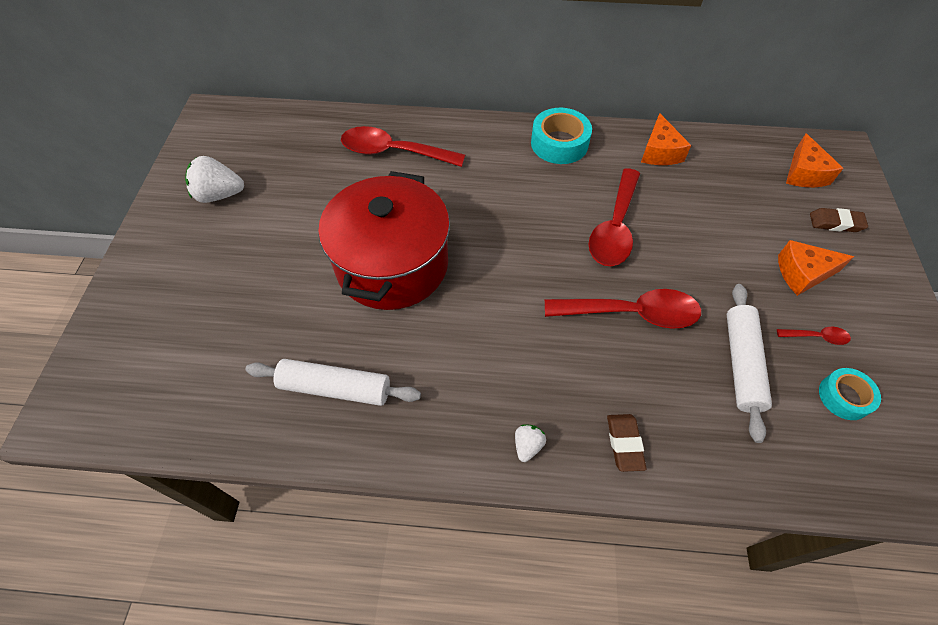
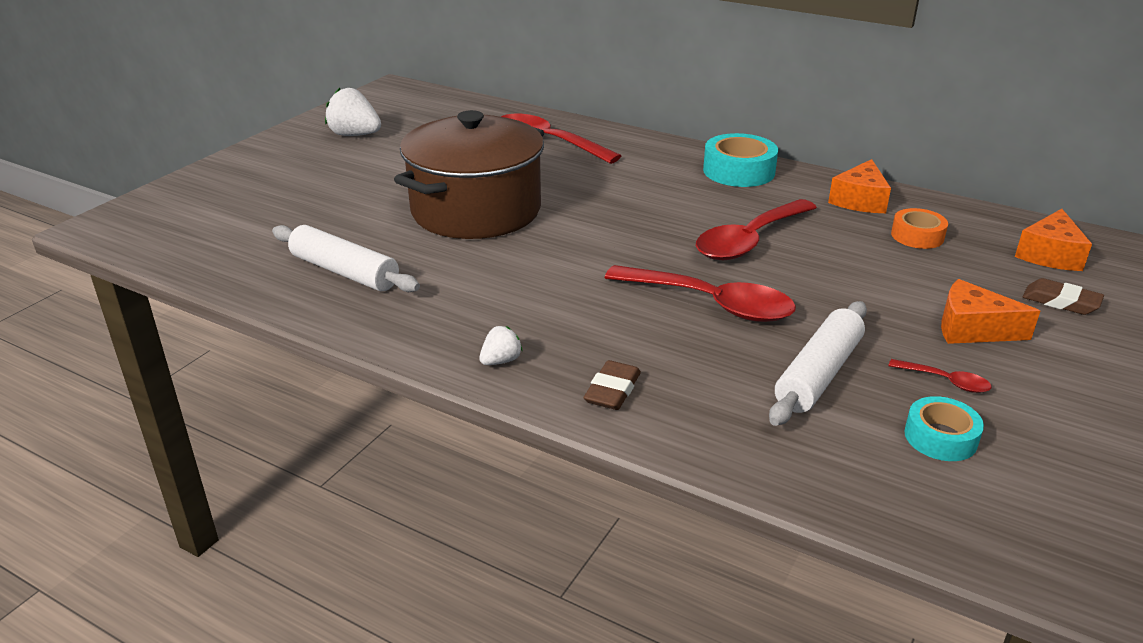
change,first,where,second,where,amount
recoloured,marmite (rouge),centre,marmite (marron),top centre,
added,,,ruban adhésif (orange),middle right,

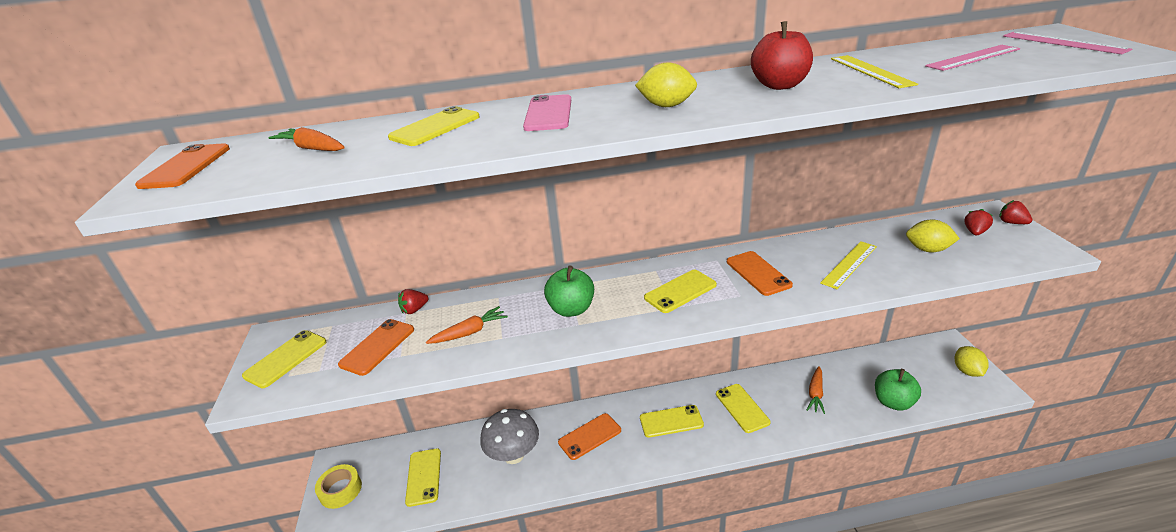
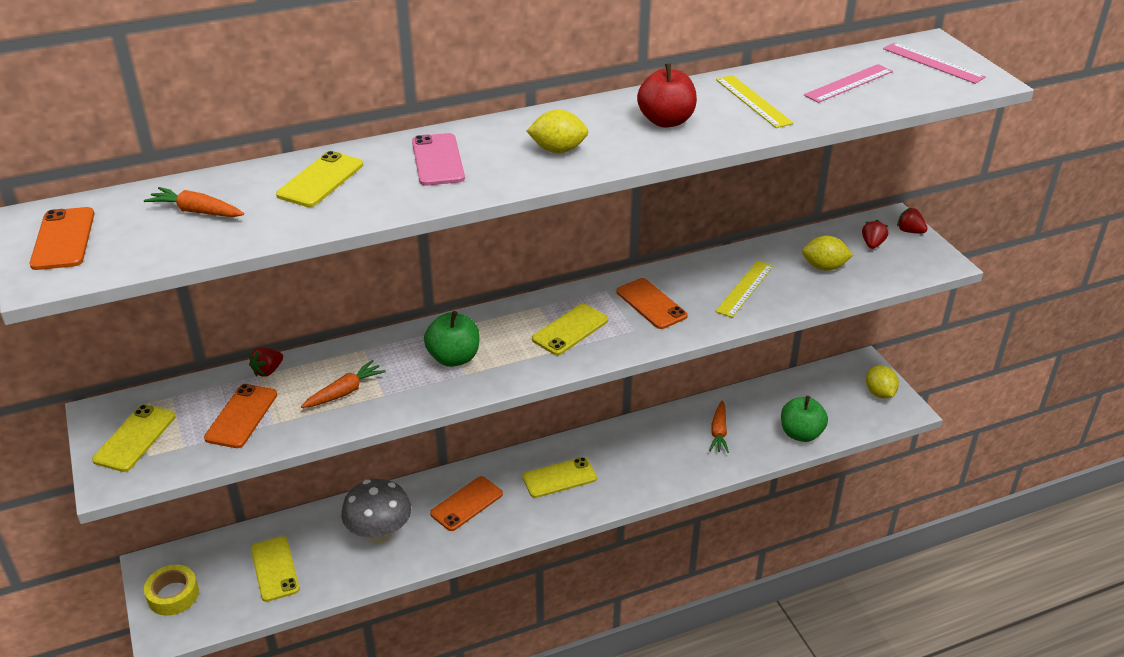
change,first,where,second,where,amount
removed,téléphone (jaune) (6th from left),bottom centre,,,

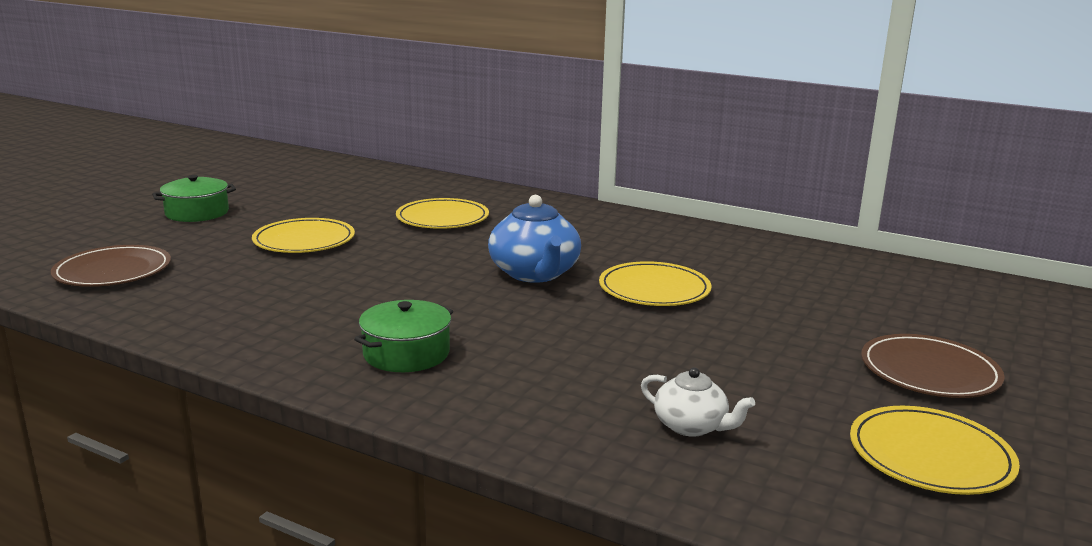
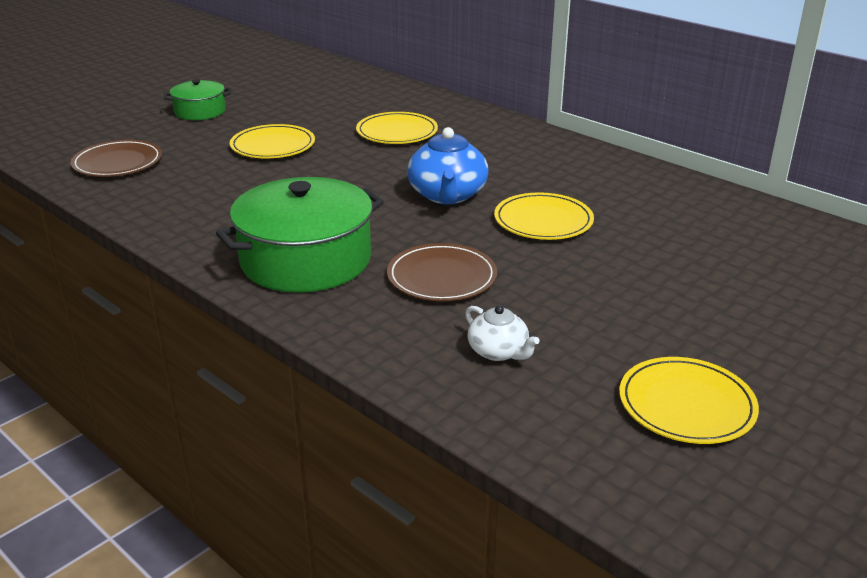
change,first,where,second,where,amount
resized,marmite (vert) (2nd from left),centre,,centre,x1.87
moved,assiette (marron) (2nd from left),bottom right,,centre,

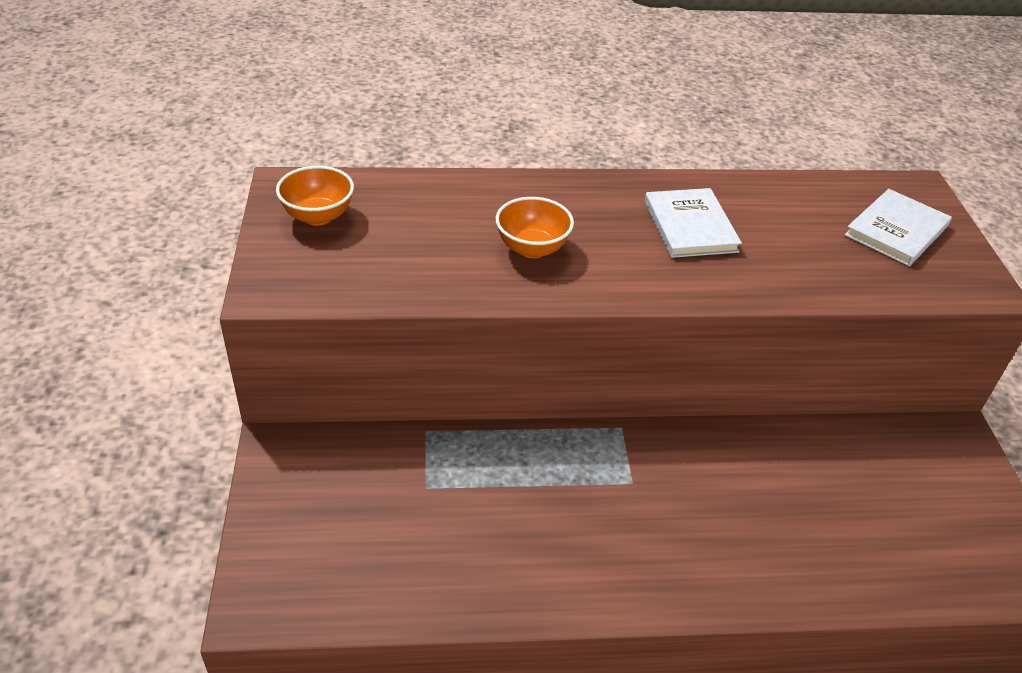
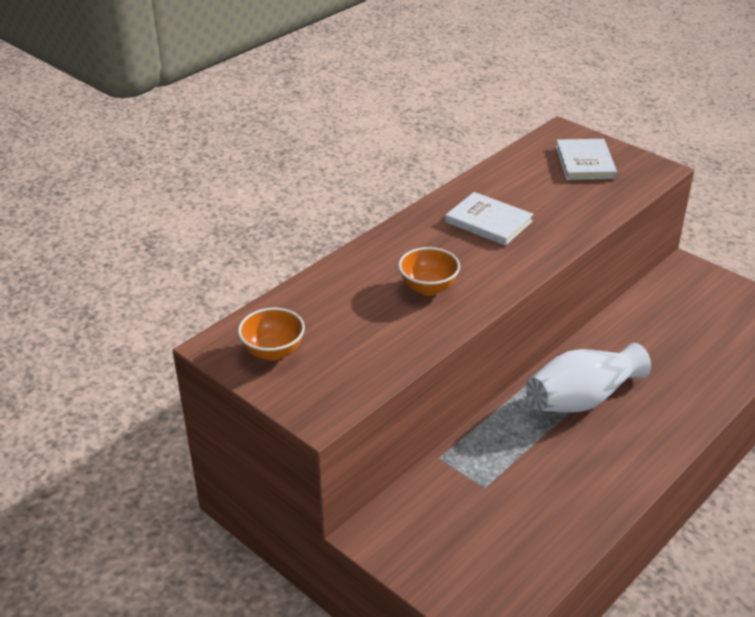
change,first,where,second,where,amount
added,,,vase (blanc),middle right,

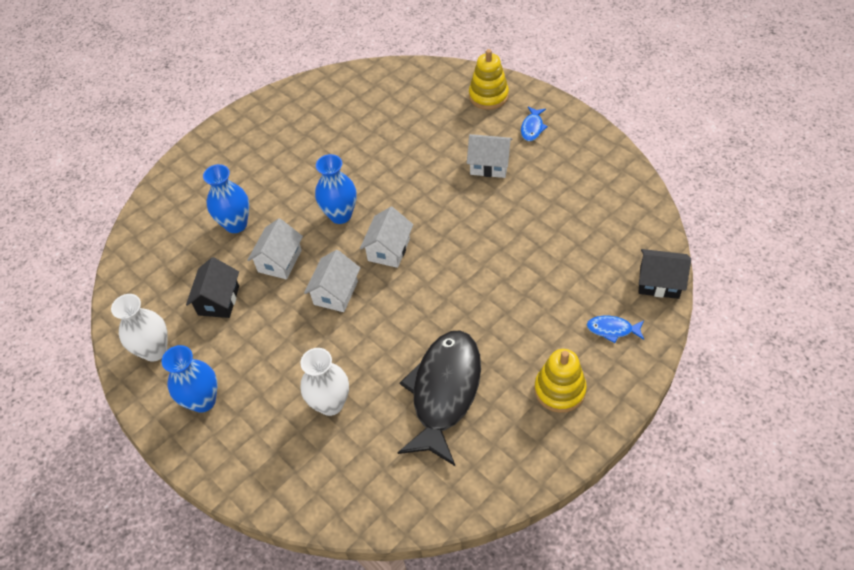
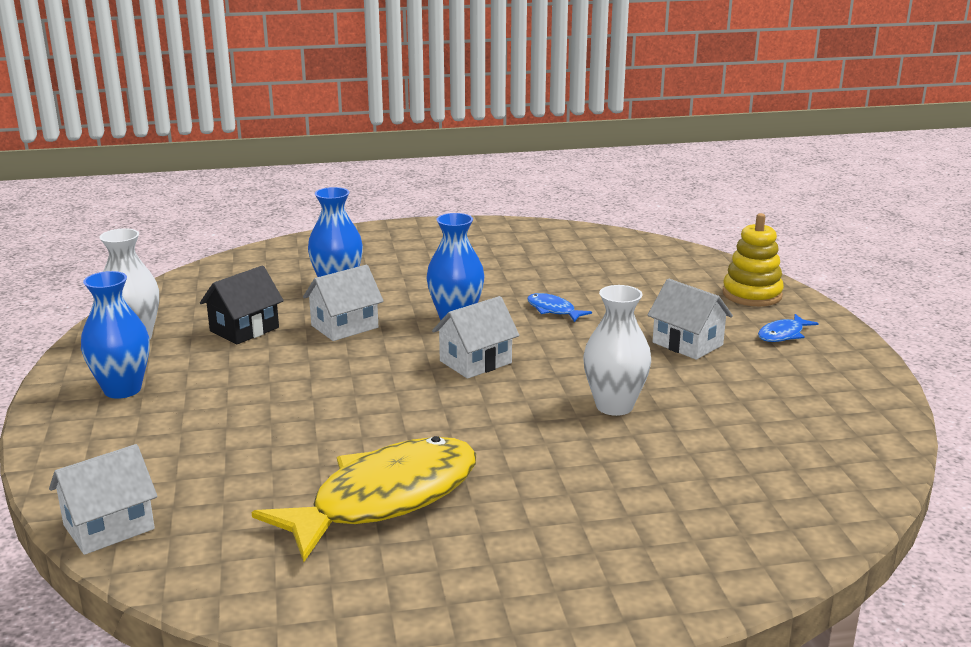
change,first,where,second,where,amount
moved,maison (blanc) (2nd from left in the first image),centre,maison (blanc) (1st from left),bottom left,
recoloured,poisson (noir),bottom centre,poisson (jaune),bottom centre,
moved,poisson (bleu) (2nd from left in the first image),middle right,poisson (bleu) (1st from left),centre,
moved,vase (blanc) (2nd from left),bottom centre,,centre,
removed,jouet à empiler (jaune) (2nd from left),bottom centre,,,
removed,maison (noir) (2nd from left),middle right,,,

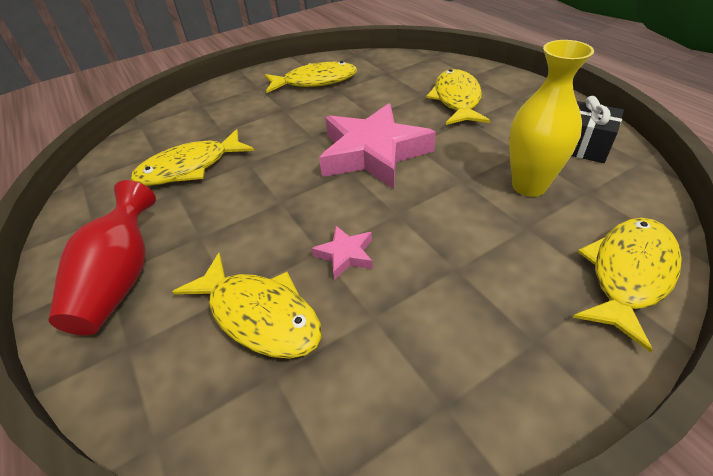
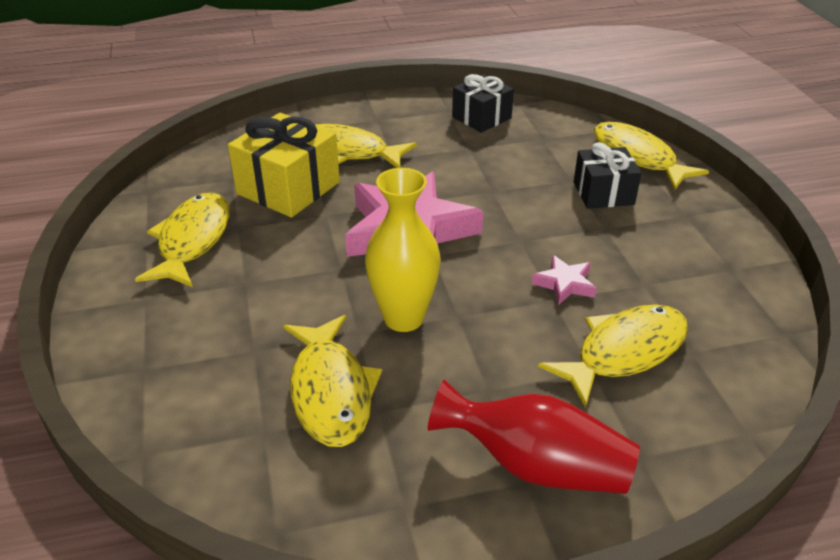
change,first,where,second,where,amount
added,,,cadeau (jaune),top centre,
moved,vase (jaune),top right,,centre,
added,,,cadeau (noir) (2nd from left),top right,

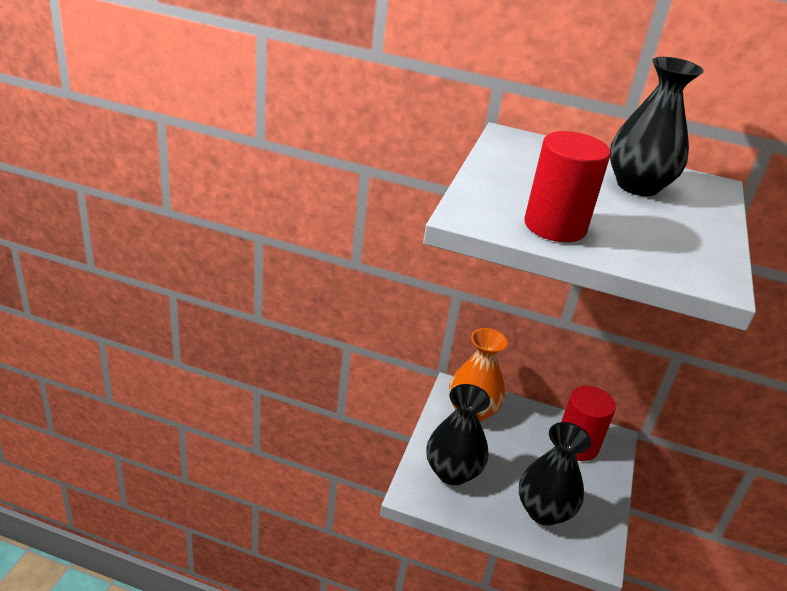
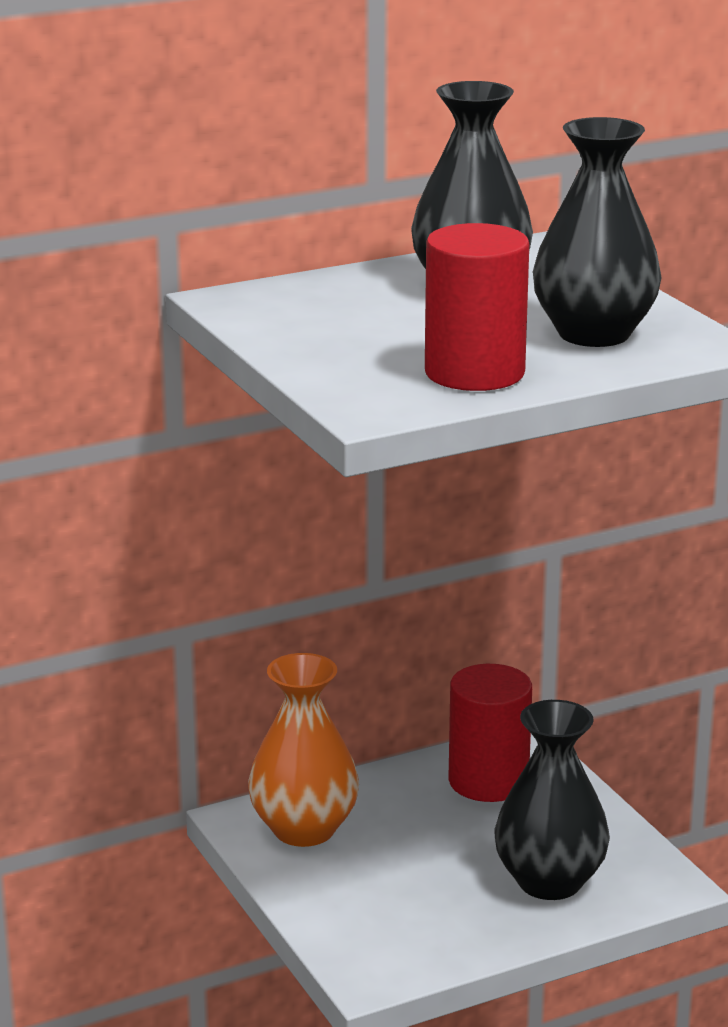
change,first,where,second,where,amount
moved,vase (noir) (1st from left in the first image),bottom centre,vase (noir) (3rd from left),top right,

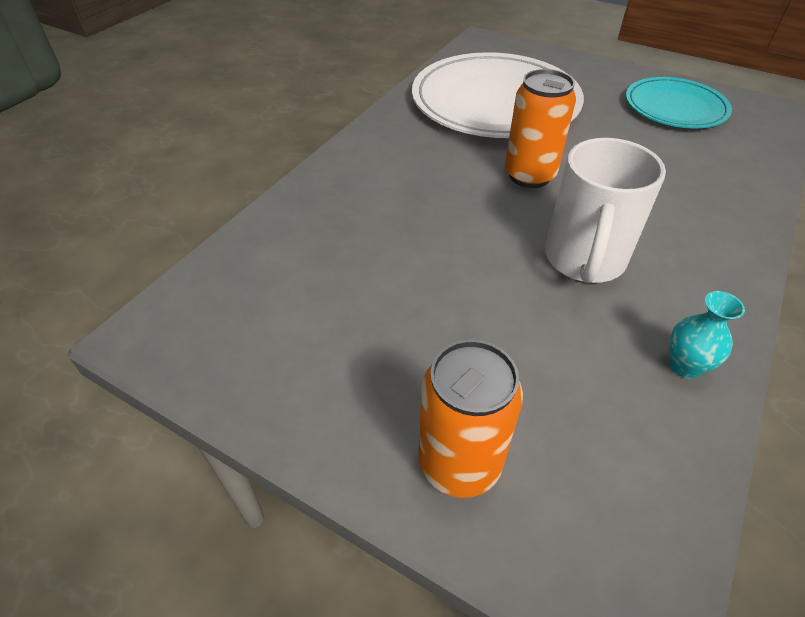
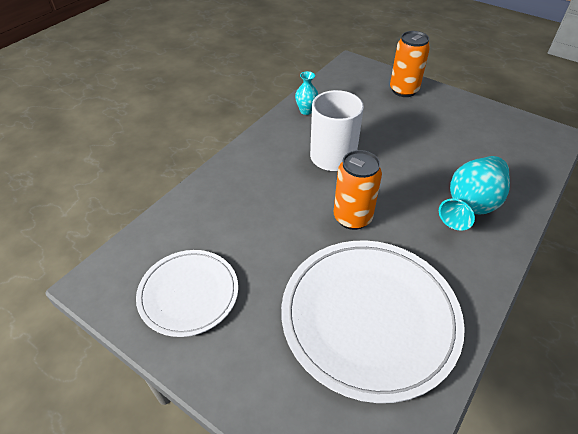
change,first,where,second,where,amount
recoloured,assiette (turquoise),top right,assiette (blanc) (1st from left),bottom left,
added,,,vase (turquoise) (2nd from left),middle right,

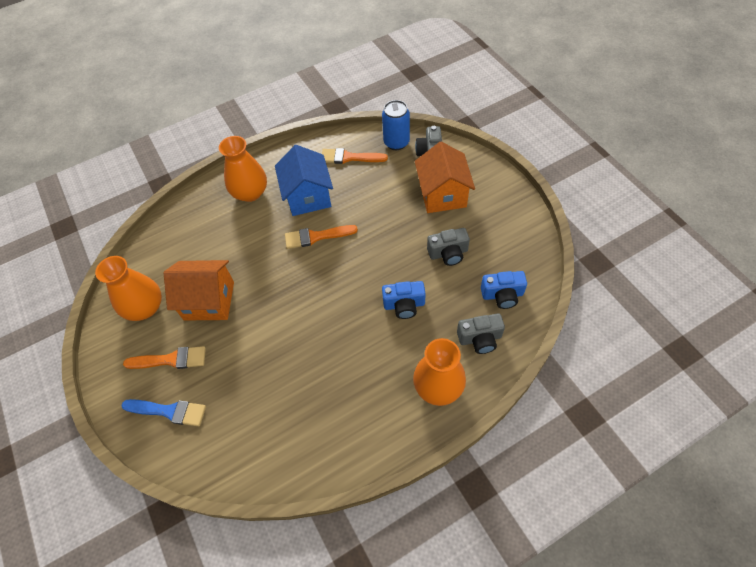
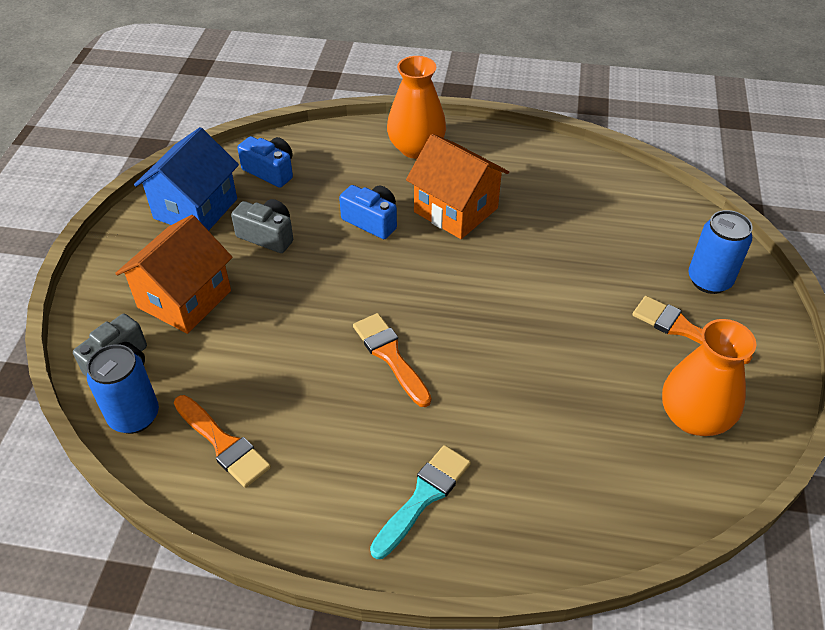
change,first,where,second,where,amount
moved,maison (bleu),top centre,,top left,
turned,pinceau (orange) (2nd from left),centre,,centre,150 degrees counterclockwise
replaced,vase (orange) (2nd from left),top left,pinceau (turquoise),bottom centre,
moved,maison (orange) (1st from left in the first image),middle left,maison (orange) (2nd from left),top centre,
replaced,pinceau (bleu),bottom left,canette (bleu) (2nd from left),middle right,
removed,appareil photo (gris) (3rd from left),centre,,,

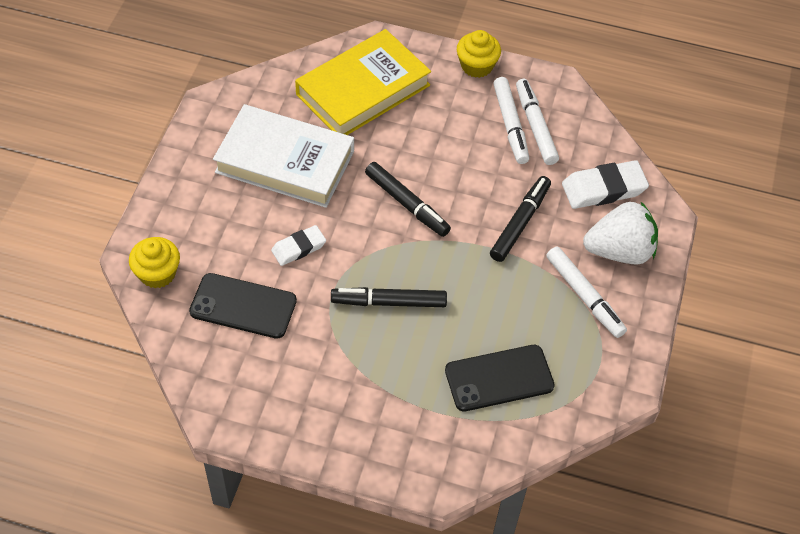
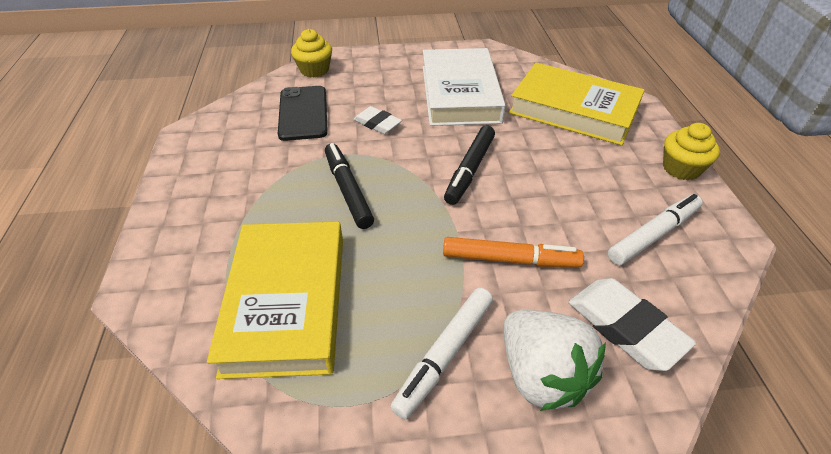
change,first,where,second,where,amount
replaced,téléphone (noir) (2nd from left),bottom centre,livre (jaune) (1st from left),middle left,
recoloured,feutre (noir) (3rd from left),centre,feutre (orange),centre,
removed,feutre (blanc) (1st from left),top centre,,,

